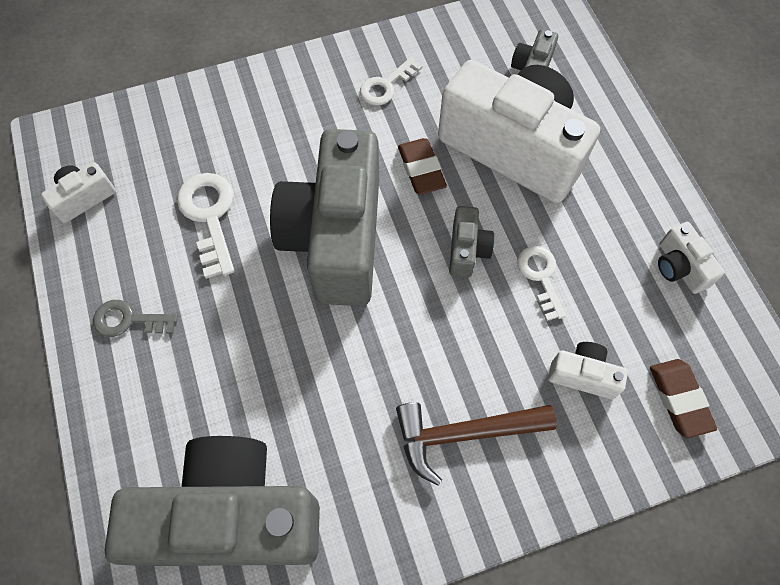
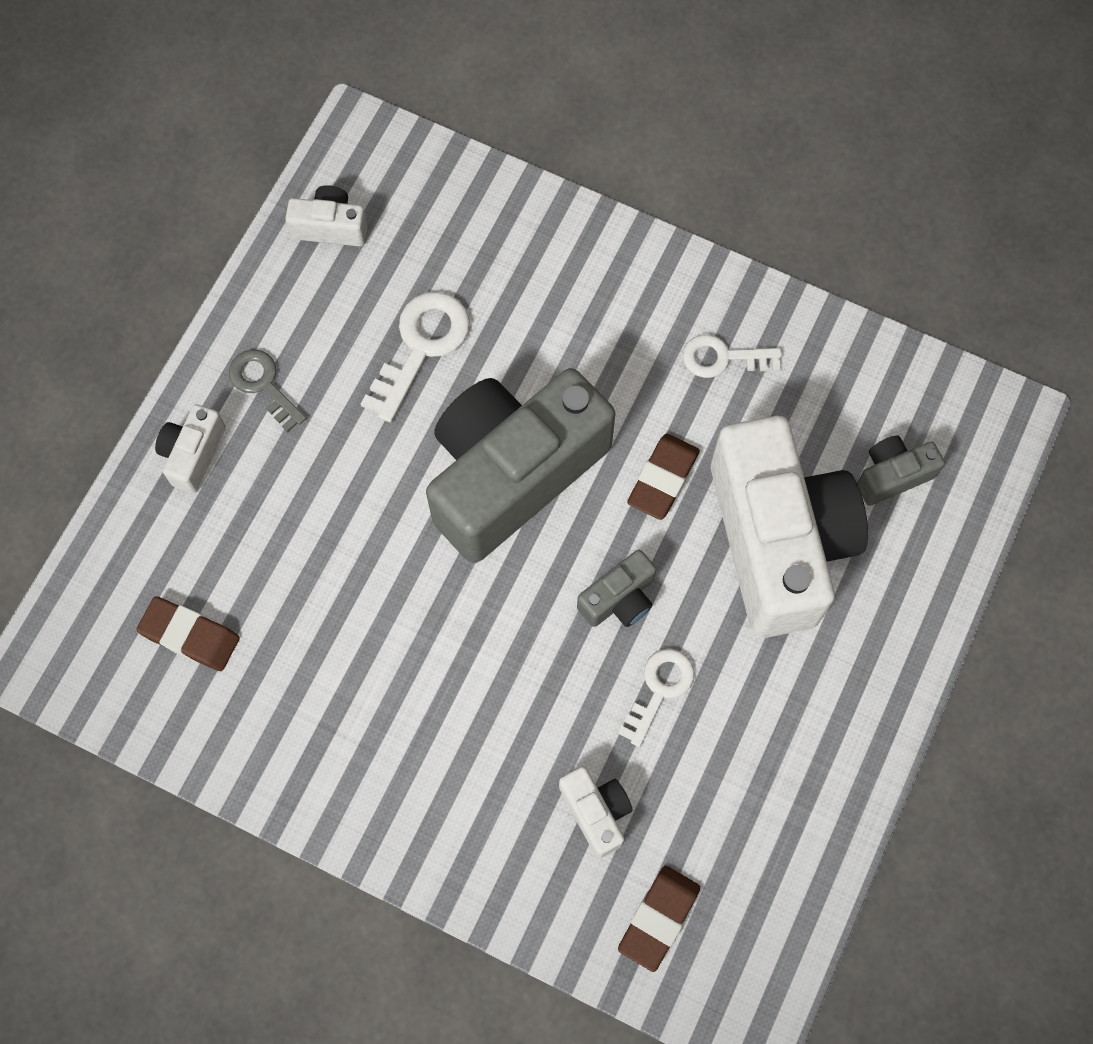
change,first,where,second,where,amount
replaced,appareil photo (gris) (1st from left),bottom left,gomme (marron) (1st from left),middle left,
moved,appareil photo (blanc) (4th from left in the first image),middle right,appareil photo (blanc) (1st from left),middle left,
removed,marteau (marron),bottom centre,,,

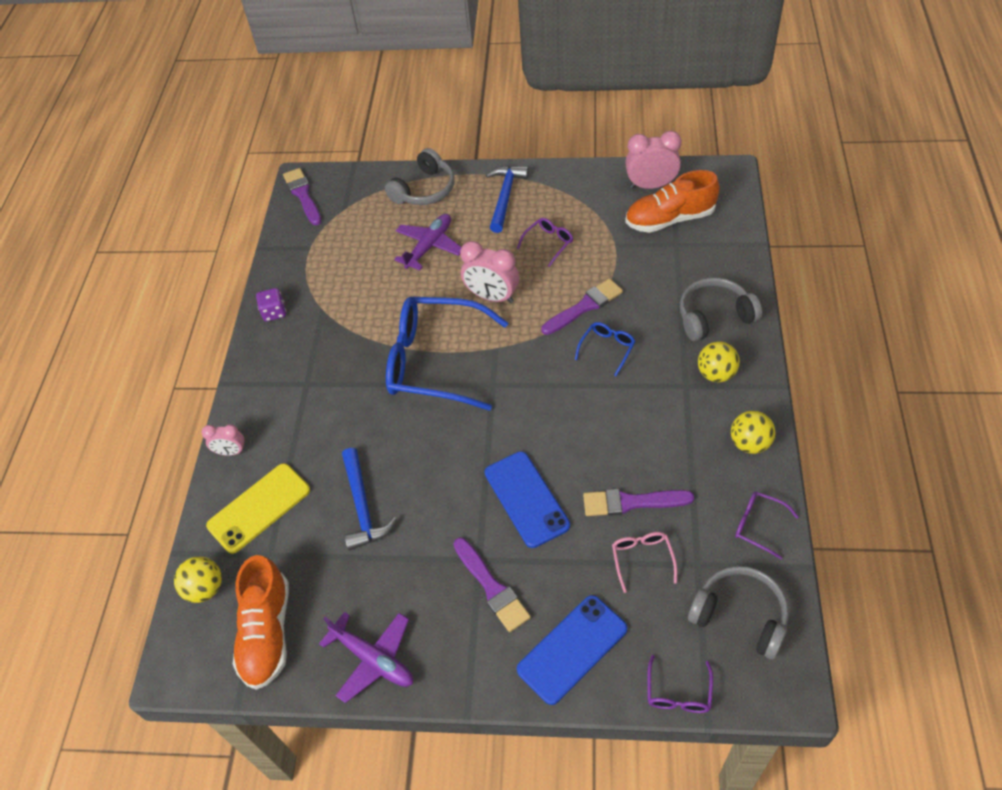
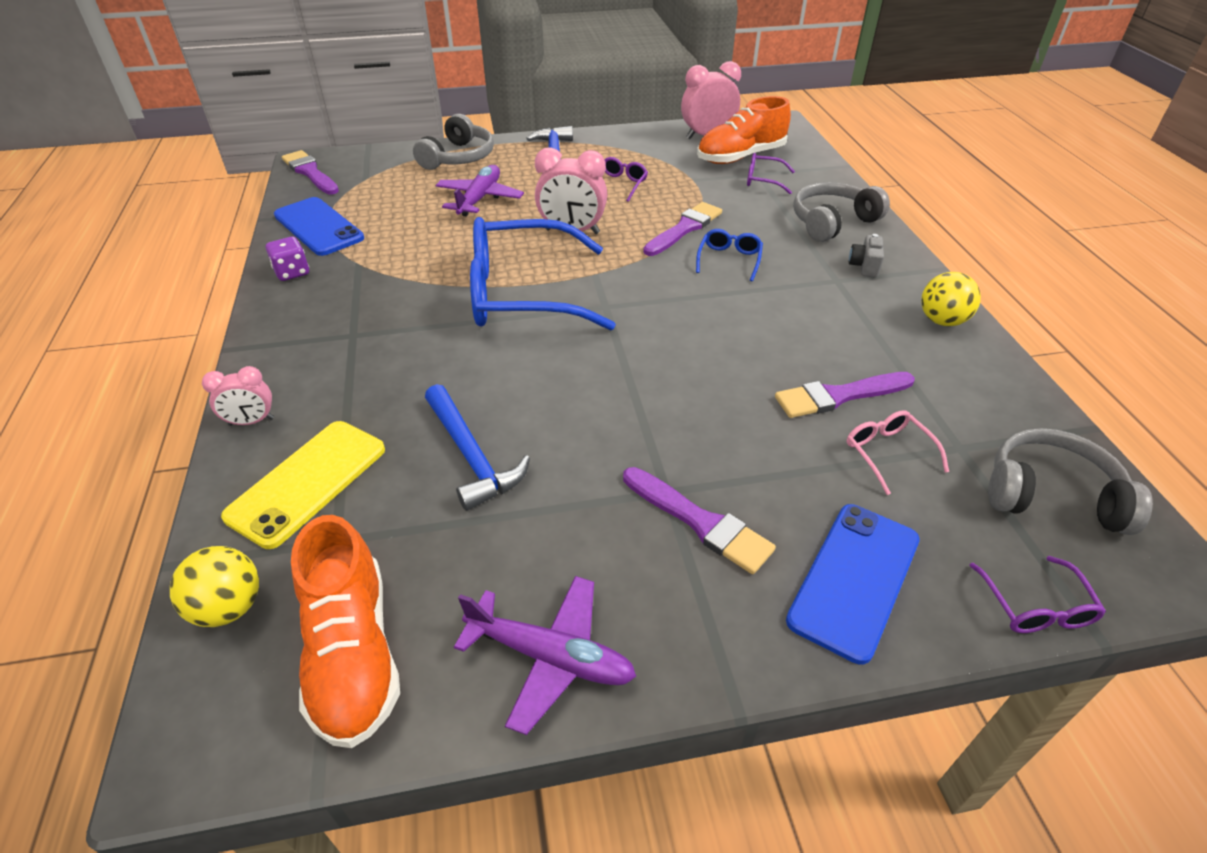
change,first,where,second,where,amount
moved,téléphone (bleu) (1st from left),centre,,top left,
moved,lunettes (violet) (3rd from left in the first image),middle right,lunettes (violet) (2nd from left),top centre,
replaced,balle (jaune) (2nd from left),middle right,appareil photo (gris),top right,

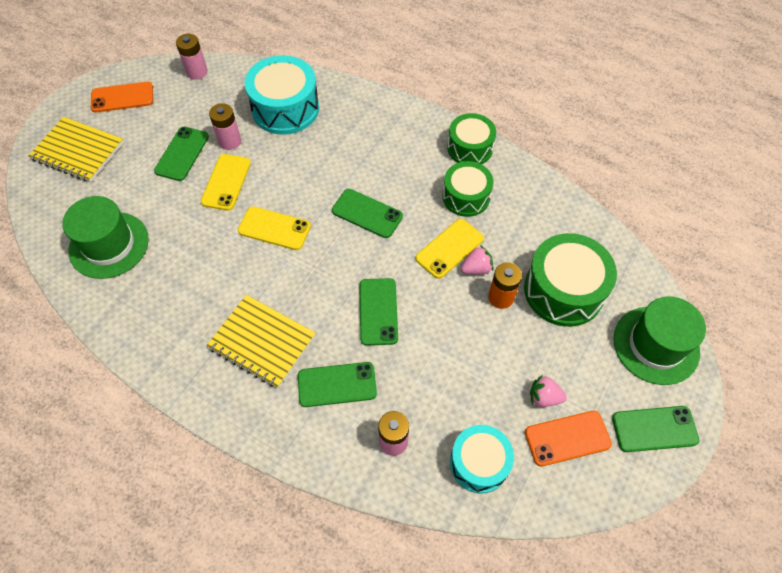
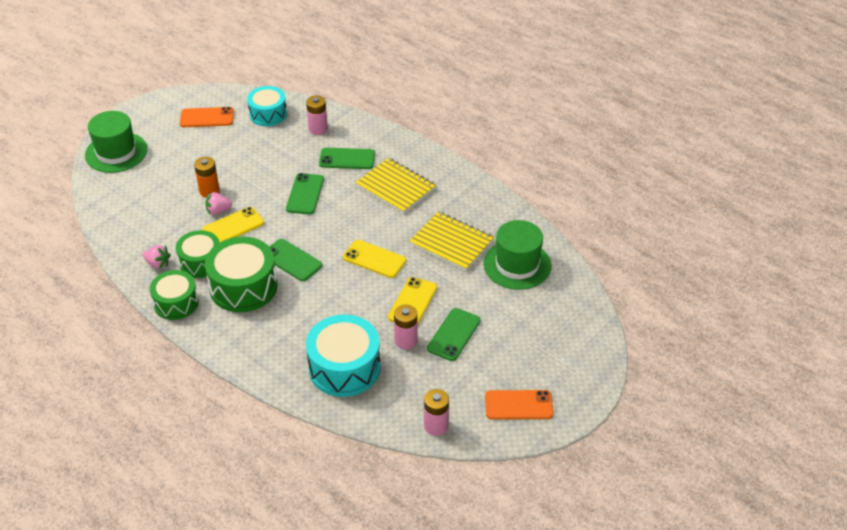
change,first,where,second,where,amount
moved,fraise (rose) (2nd from left in the first image),bottom right,fraise (rose) (1st from left),middle left,
moved,tambour (vert) (3rd from left),middle right,,middle left,
moved,carnet (jaune) (1st from left in the first image),top left,carnet (jaune) (2nd from left),centre,
removed,téléphone (vert) (5th from left),bottom right,,,

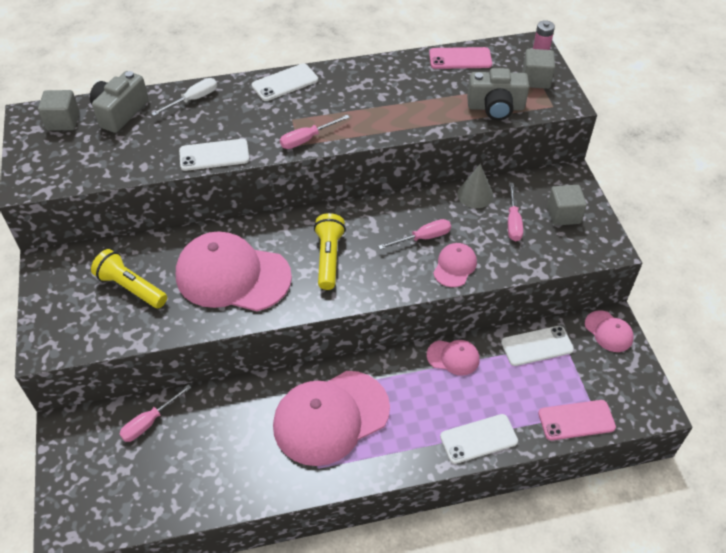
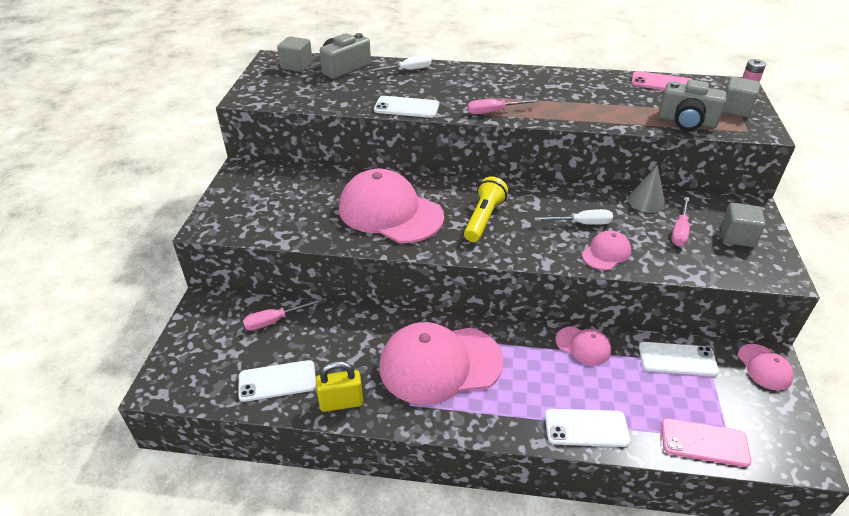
change,first,where,second,where,amount
moved,téléphone (blanc) (2nd from left in the first image),top centre,téléphone (blanc) (1st from left),bottom left,
added,,,cadenas (jaune),bottom centre,
recoloured,tournevis (rose) (3rd from left),centre,tournevis (blanc) (2nd from left),middle right,
removed,lampe de poche (jaune) (1st from left),middle left,,,

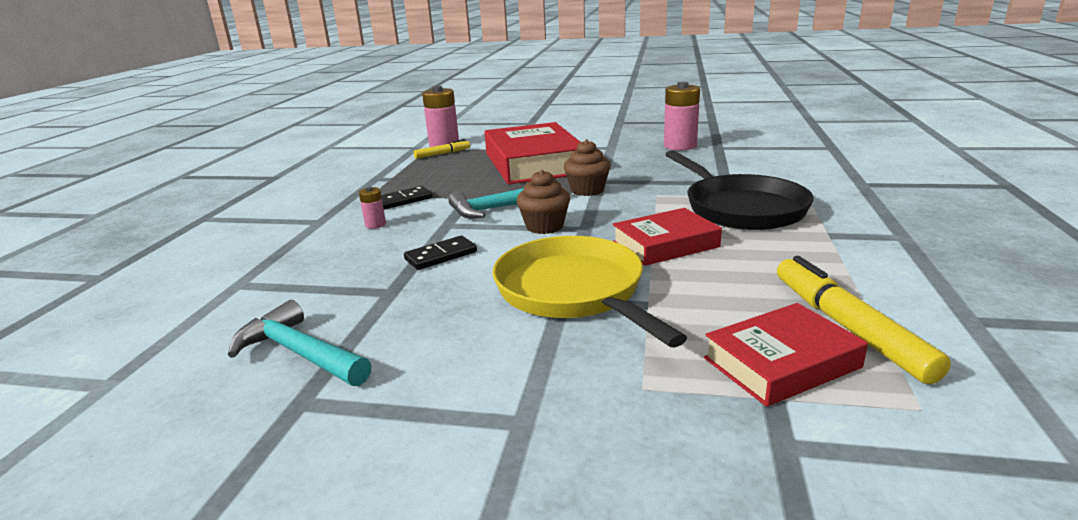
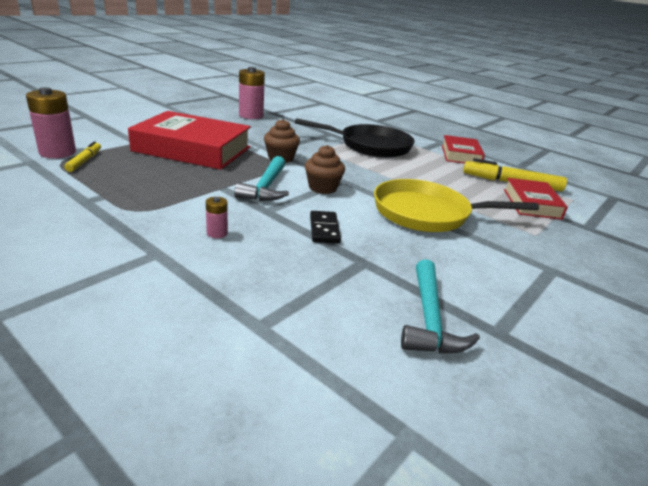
change,first,where,second,where,amount
turned,marteau (turquoise) (1st from left in the first image),middle left,marteau (turquoise) (2nd from left),middle right,60 degrees counterclockwise
moved,livre (rouge) (2nd from left),centre,,top right,
removed,domino (noir) (1st from left),centre,,,

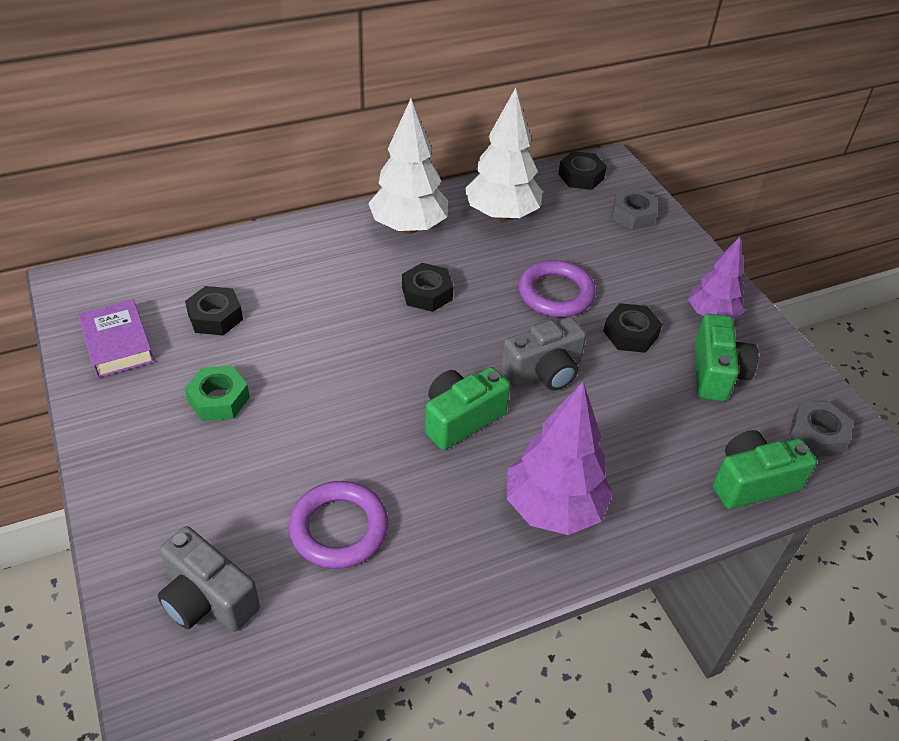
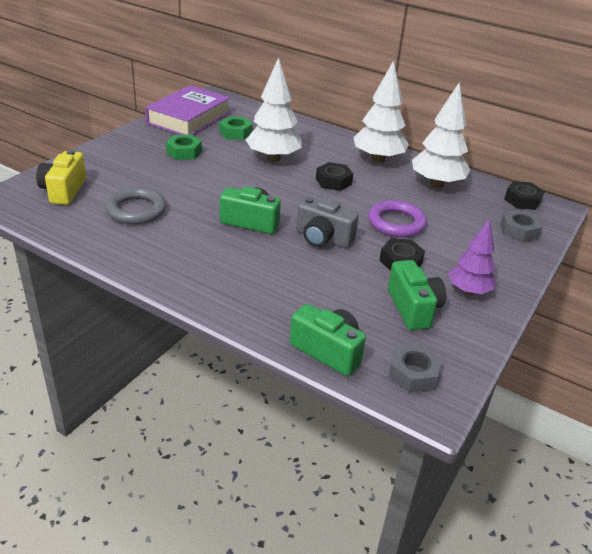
change,first,where,second,where,amount
recoloured,appareil photo (gris) (1st from left),bottom left,appareil photo (jaune),top left,
recoloured,anneau (violet) (1st from left),bottom centre,anneau (gris),middle left,
resized,livre (violet),middle left,,top left,x1.66
recoloured,écrou (noir) (1st from left),middle left,écrou (vert) (2nd from left),top centre,
added,,,arbre (blanc) (1st from left),top centre,
turned,appareil photo (vert) (2nd from left in the first image),middle right,appareil photo (vert) (3rd from left),middle right,75 degrees counterclockwise
removed,arbre (violet) (1st from left),centre,,,

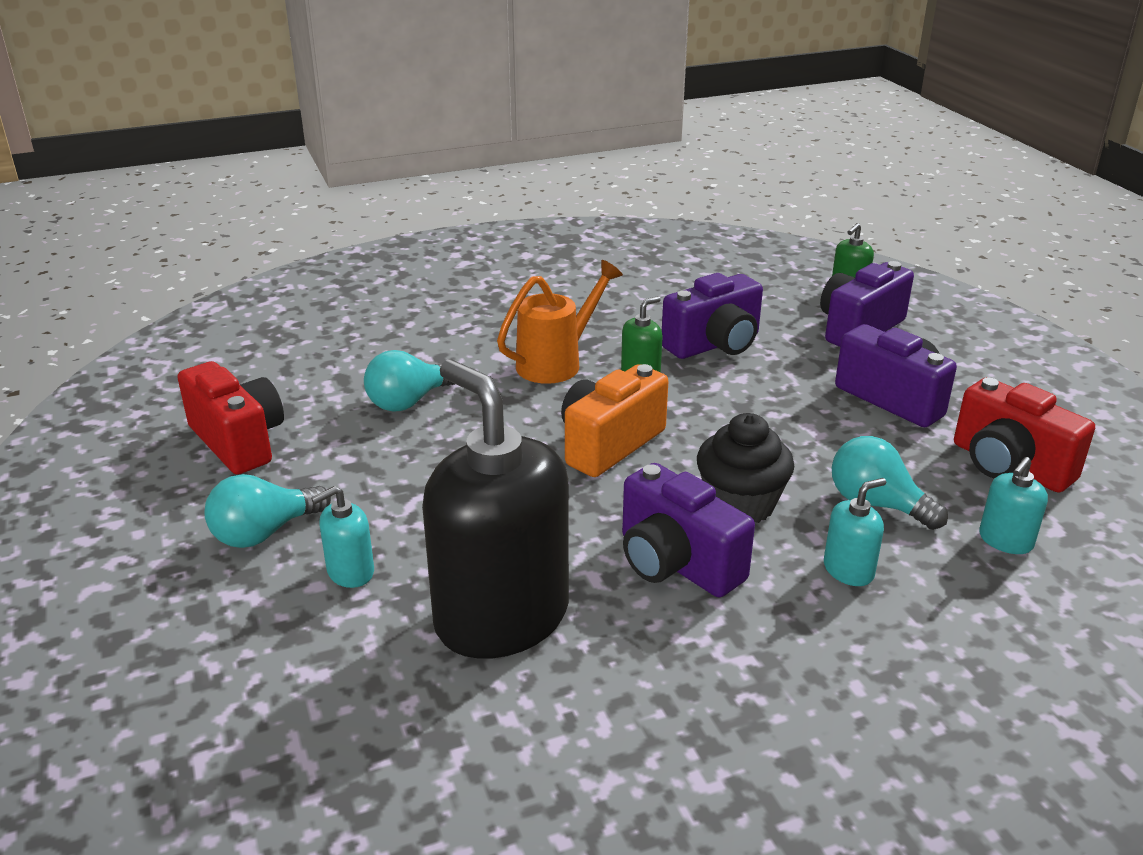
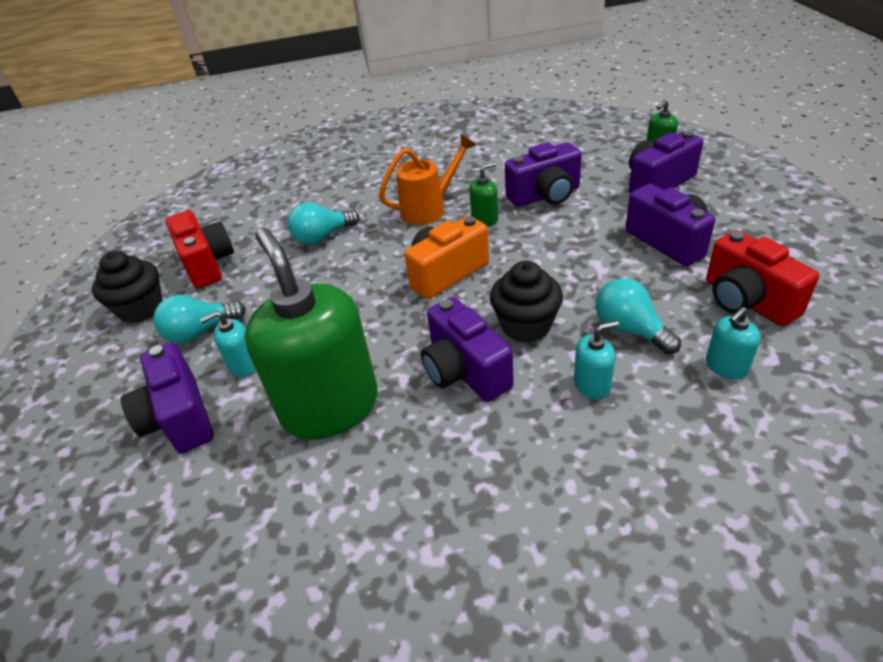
change,first,where,second,where,amount
added,,,muffin (noir) (1st from left),middle left,
added,,,appareil photo (violet) (1st from left),middle left,
recoloured,distributeur de savon (noir),centre,distributeur de savon (vert) (1st from left),centre,

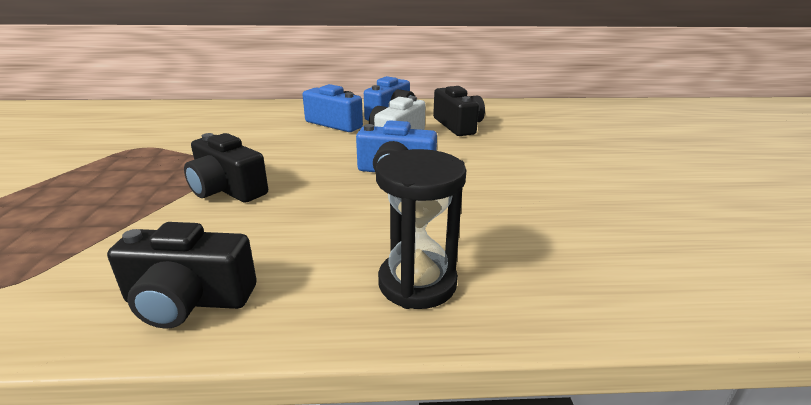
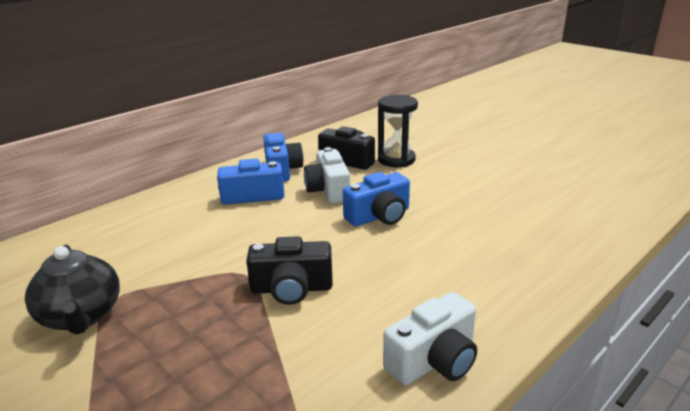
change,first,where,second,where,amount
added,,,théière (noir),bottom left,
moved,sablier (noir),centre,,top centre,
recoloured,appareil photo (noir) (1st from left),bottom left,appareil photo (blanc) (2nd from left),bottom centre,

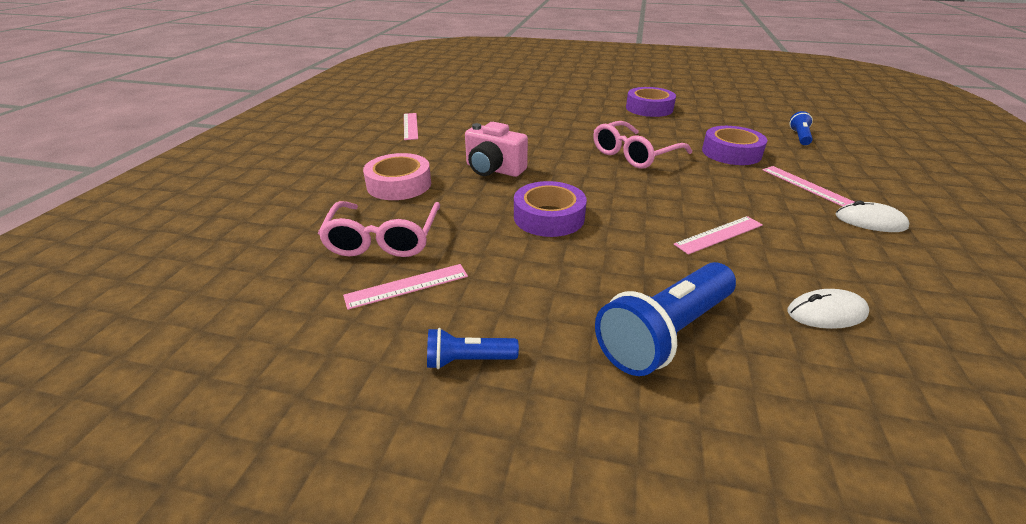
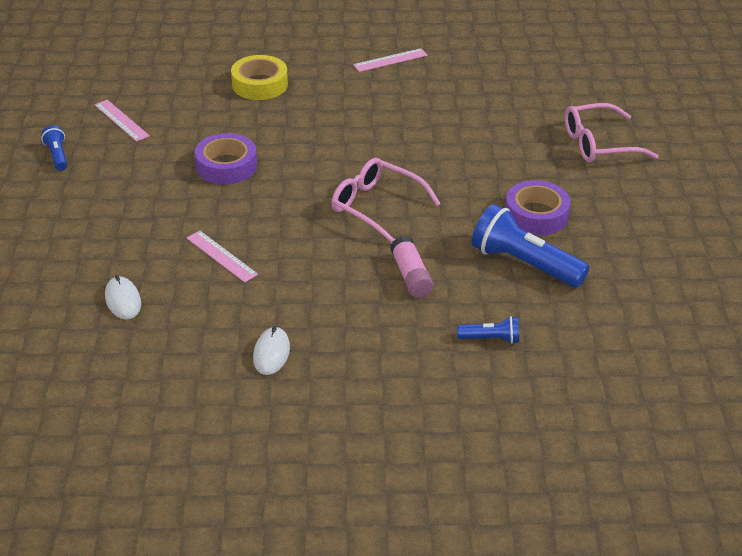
change,first,where,second,where,amount
recoloured,ruban adhésif (rose),centre,ruban adhésif (jaune),top centre,
replaced,ruban adhésif (violet) (3rd from left),top right,bâton de colle (rose),centre,
moved,lampe de poche (bleu) (2nd from left in the first image),centre,lampe de poche (bleu) (3rd from left),middle right,
moved,lunettes (rose) (1st from left in the first image),centre,lunettes (rose) (2nd from left),top right,
removed,appareil photo (rose),top centre,,,
removed,règle (rose) (4th from left),middle right,,,

